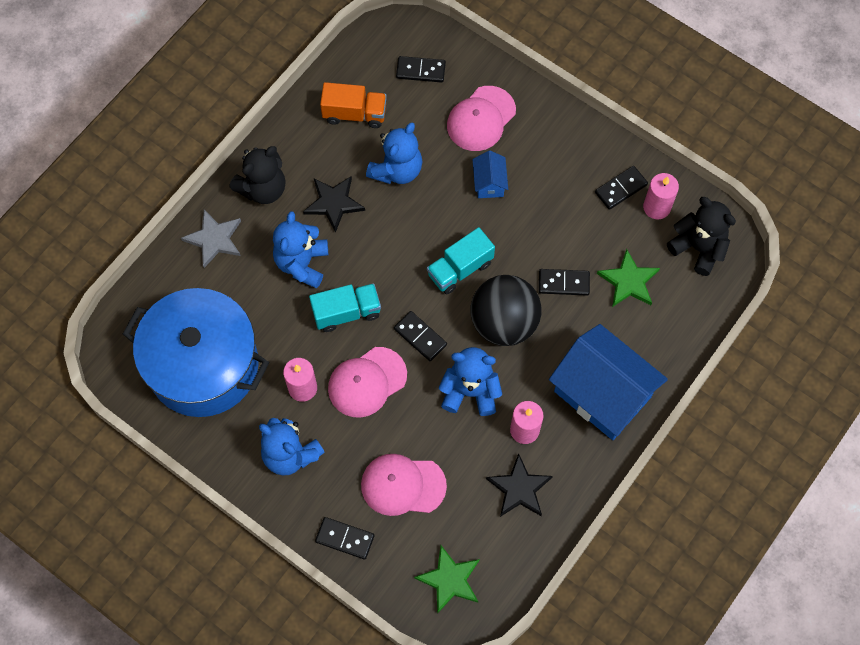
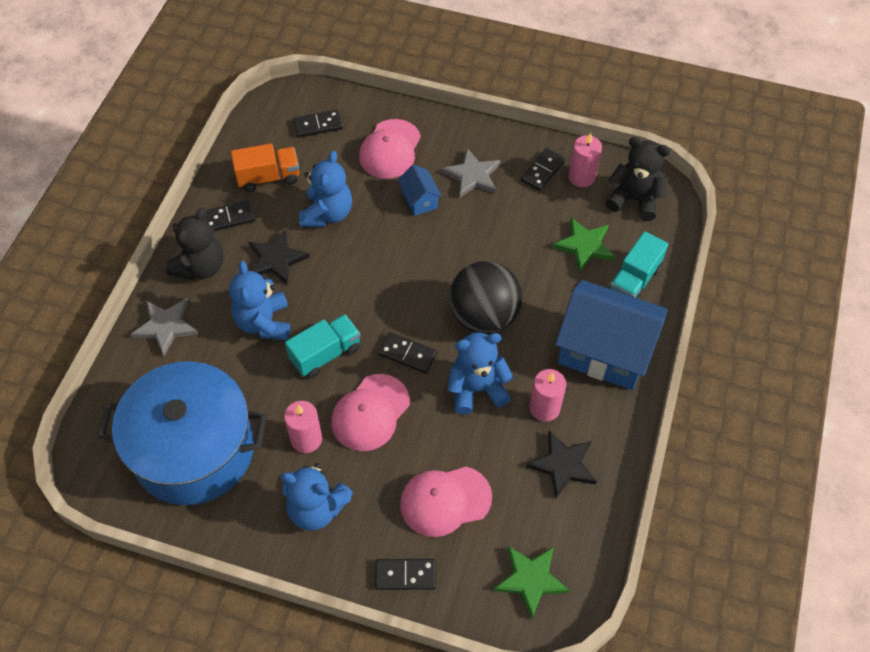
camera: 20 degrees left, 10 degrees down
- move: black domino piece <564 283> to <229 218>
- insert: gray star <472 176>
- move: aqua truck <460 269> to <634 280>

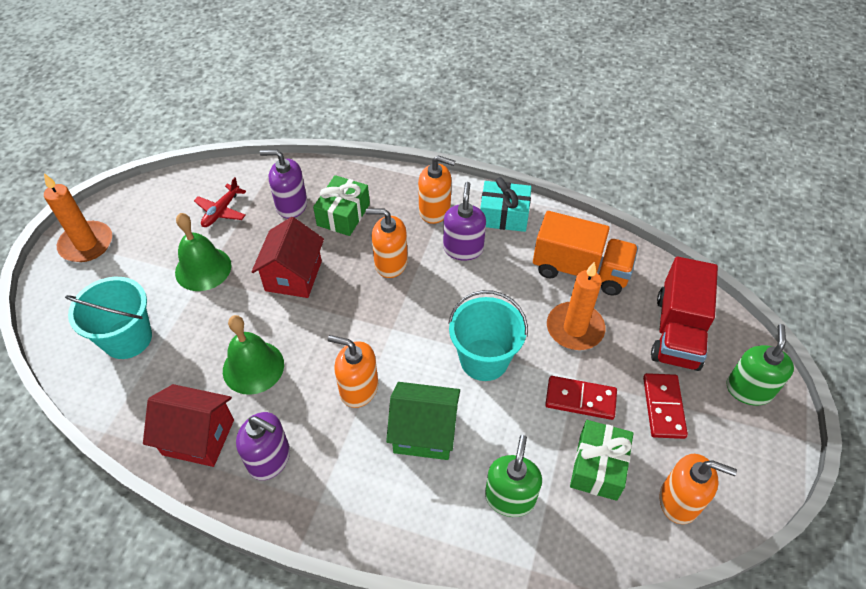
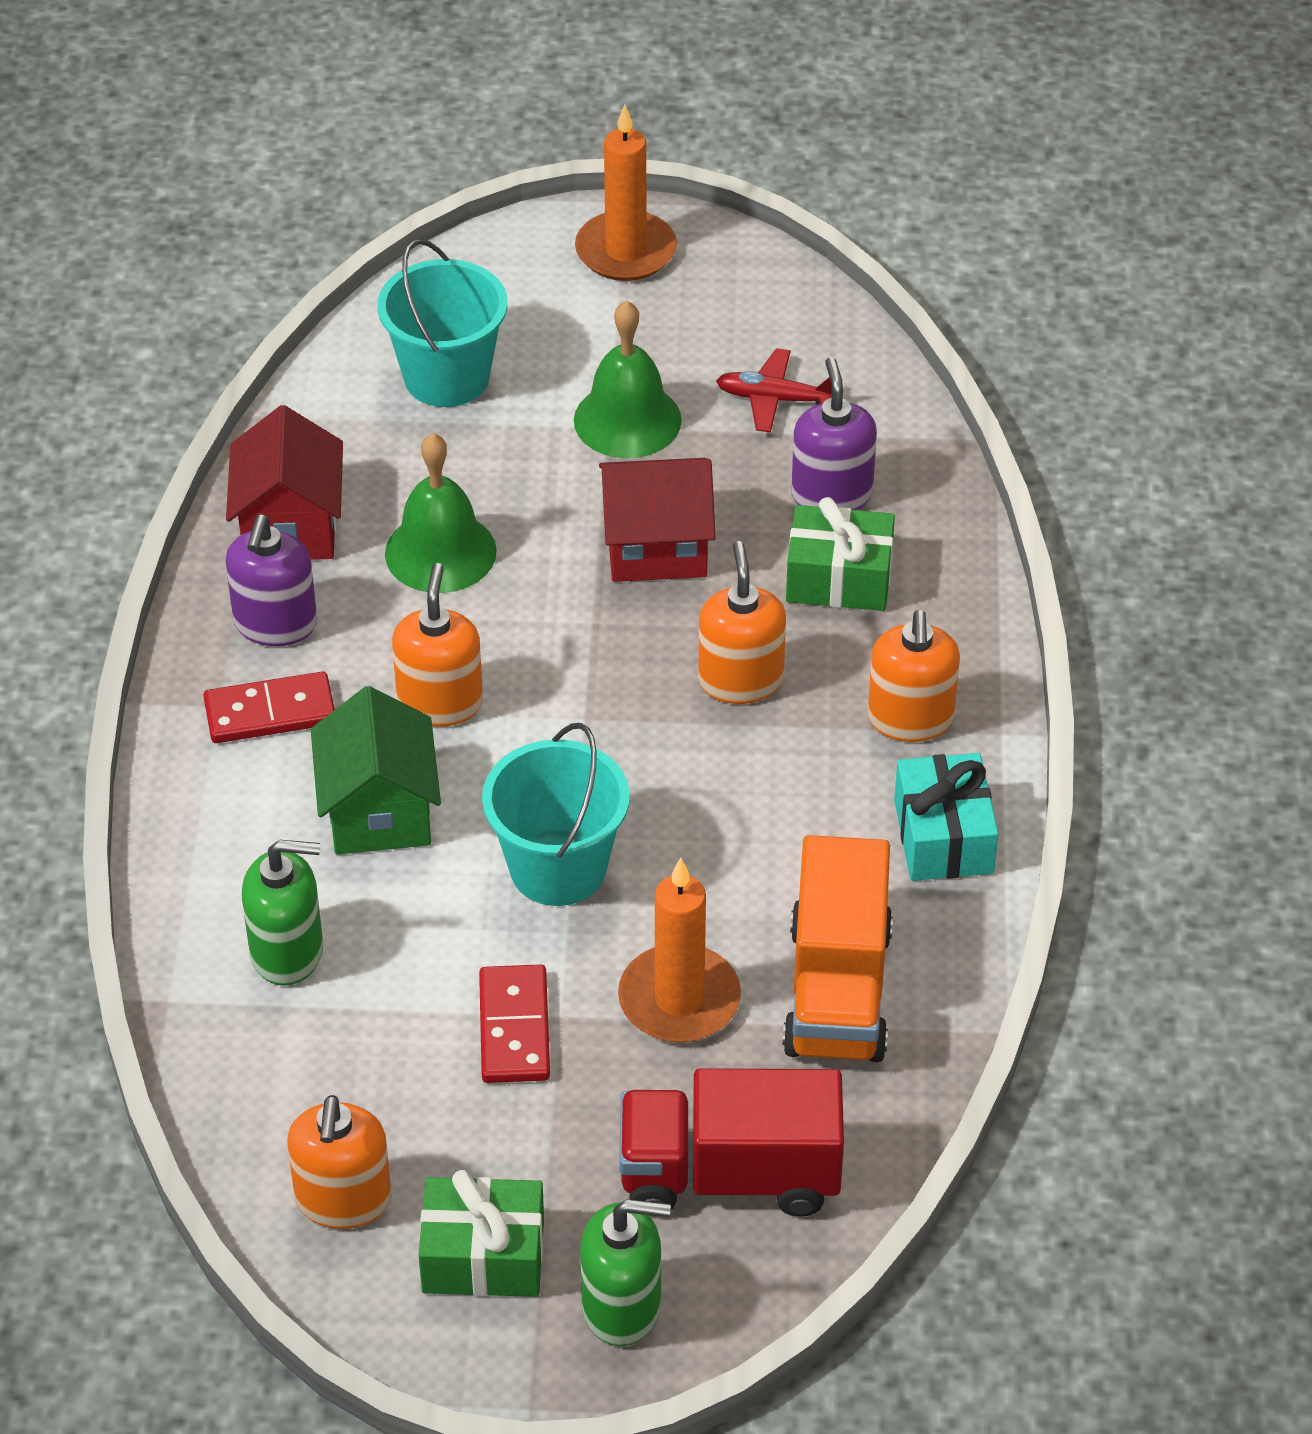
camera: 75 degrees right, 5 degrees down
- move: scarlet domino piece <663 407> to <270 712>
- move: green gift <598 467> to <483 1256>
- delete: purple soap pump <463 248>

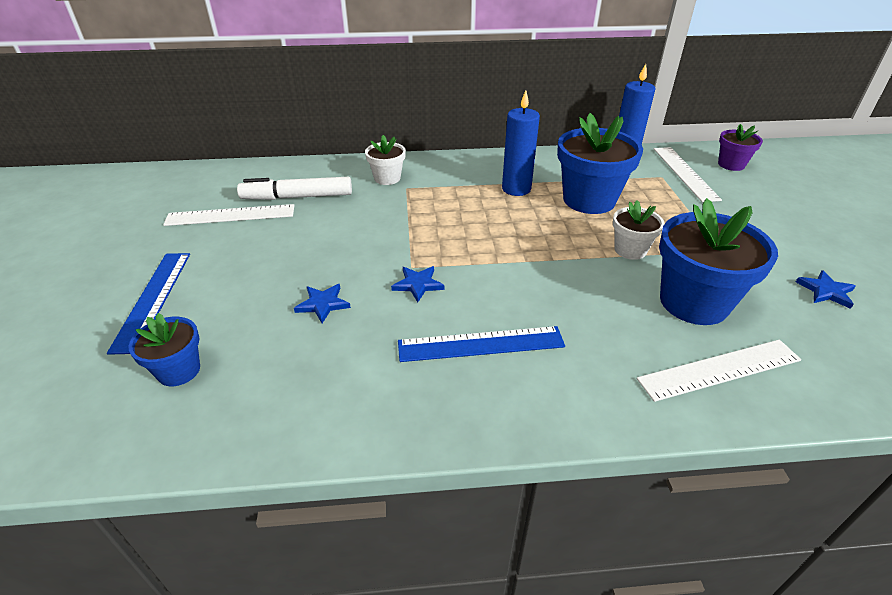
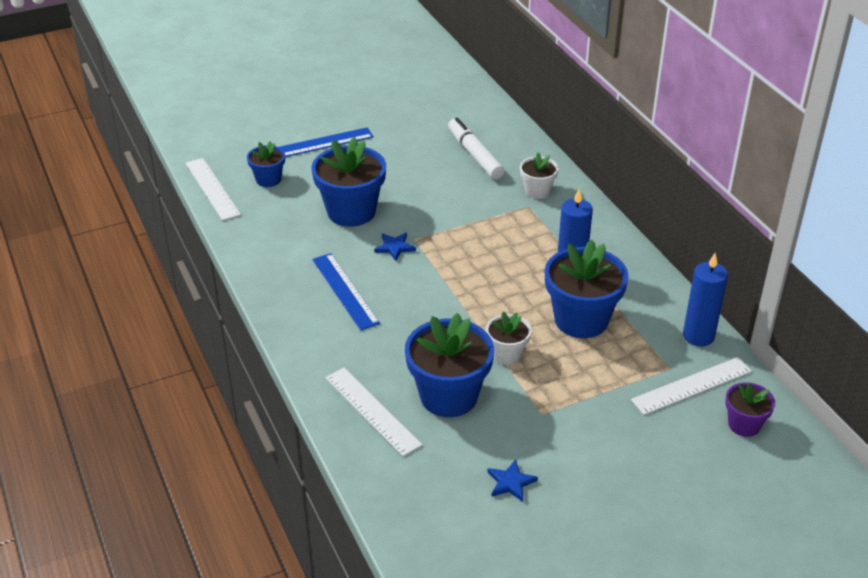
camera: 70 degrees right, 0 degrees up
- move: white measuring stick <230 215> to <212 188>
- replace: royal blue star <323 304> to royal blue potted plant <351 211>

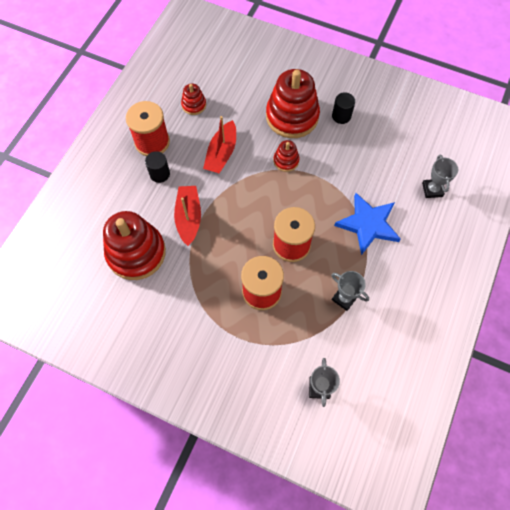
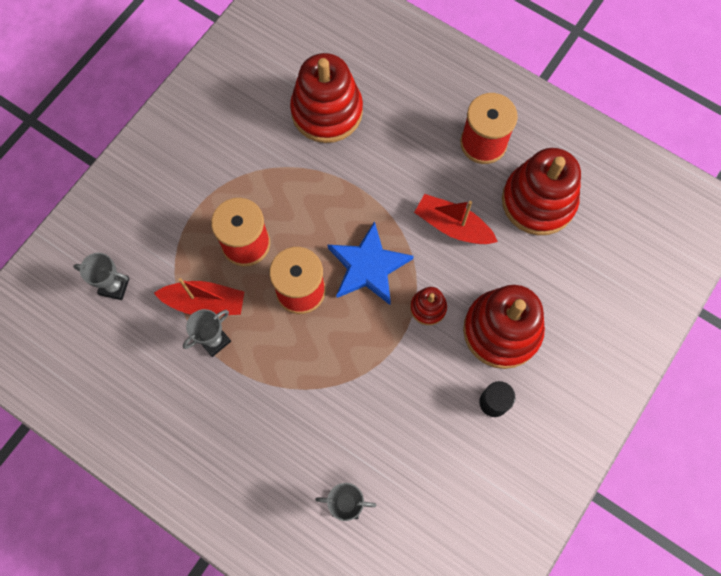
camera: 100 degrees right, 5 degrees up
- move: scarlet sailboat <189 218> to <205 303>
- move: royal blue star <368 224> to <368 266>
- resize: scarlet stacking rings <194 105> = <538 201> x2.13
- delete: black cylinder shape <159 174>

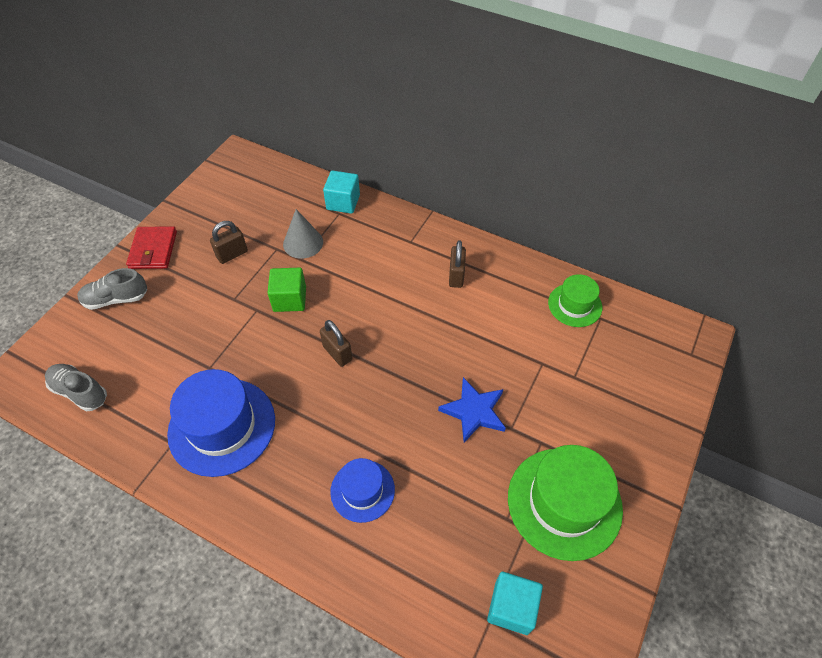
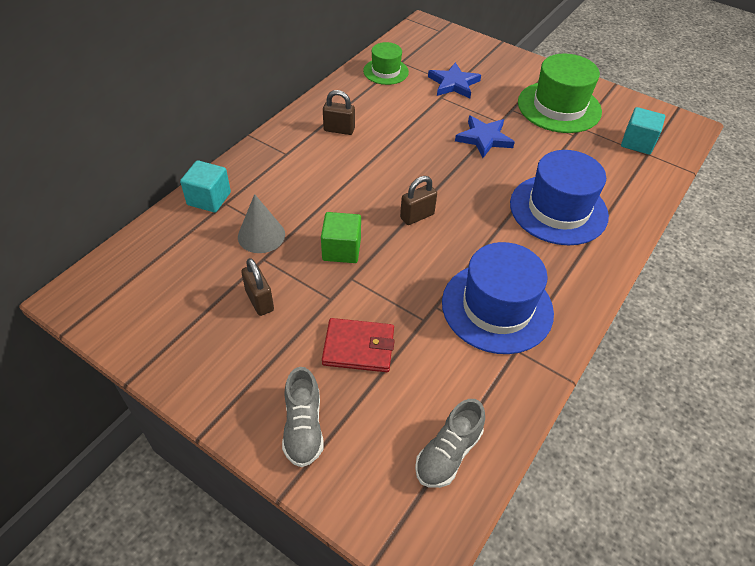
camera: 85 degrees left, 5 degrees down
- move: scarlet card wallet <153 250> to <358 347>
- insert: royal blue star <453 84>
- resize: royal blue hat <362 490> = <558 209> x1.75

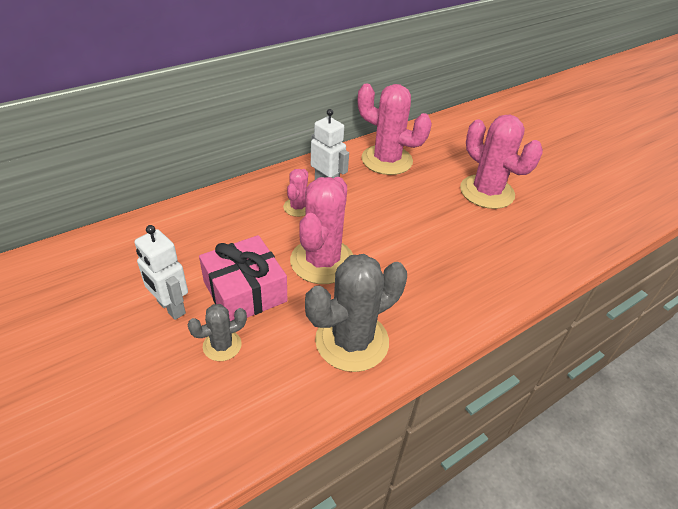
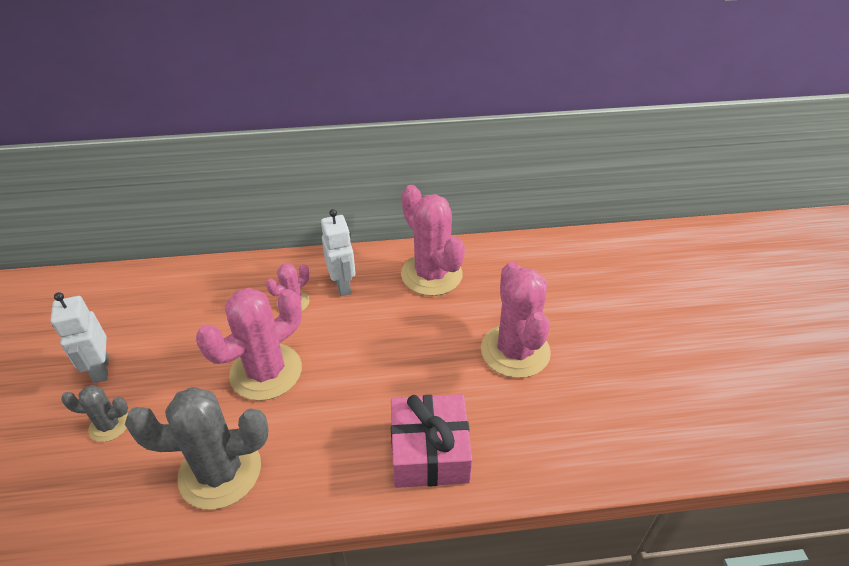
camera: 30 degrees right, 0 degrees up
- move: rose-pink gift <245 291> to <429 451>

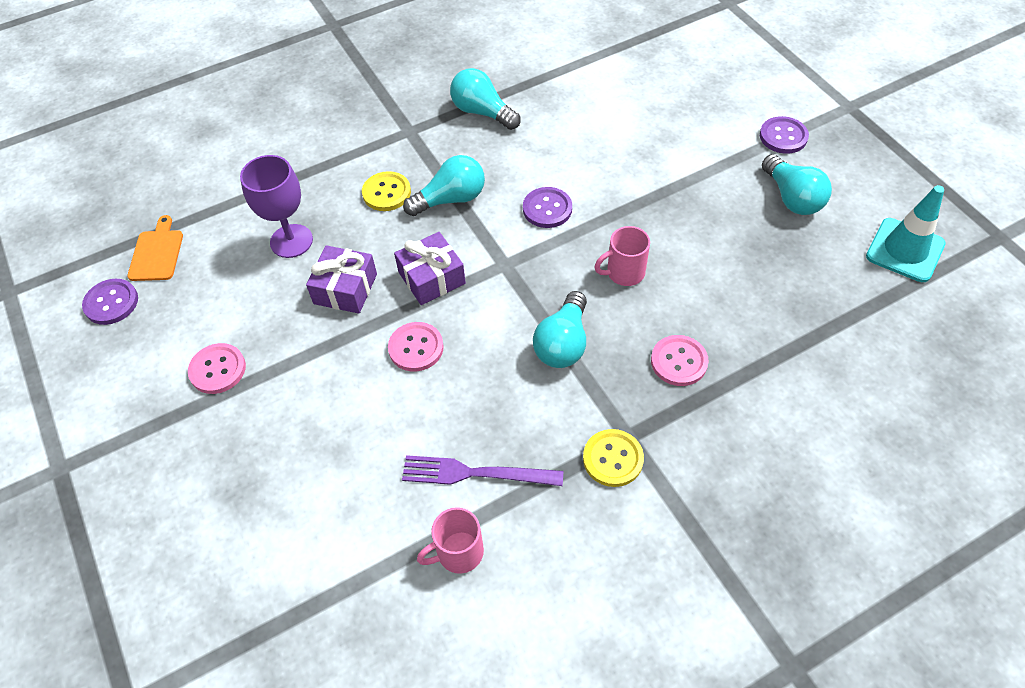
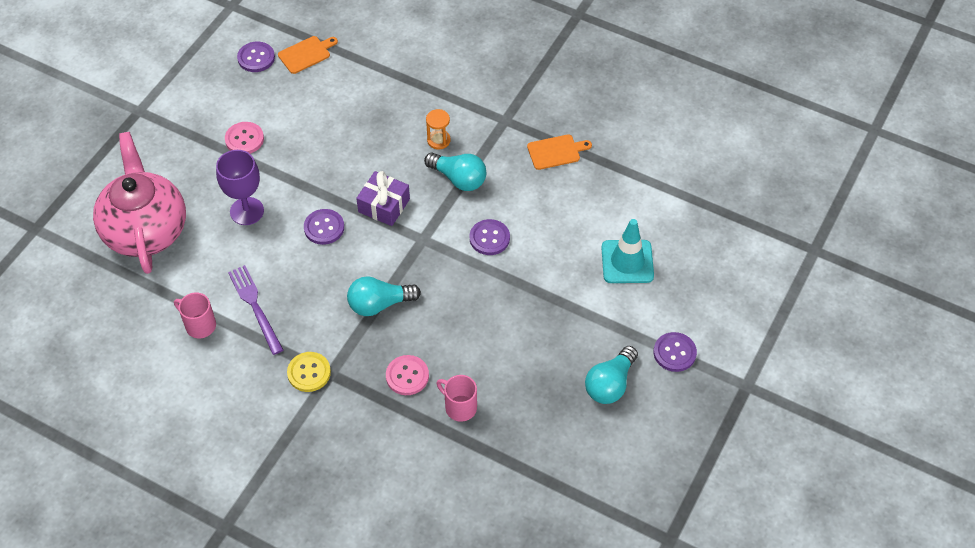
camera: 55 degrees right, 0 degrees up
- insert: rose-pink teapot <146 230>
- move: purple wine glass <291 241> to <247 211>
- recolor: rose-pink button <416 348> to purple button <324 228>
- replace: golden button <386 193> to orange-coloured sandglass <438 140>
- move: rose-pink tea mug <624 273> to <459 407>
- replace: aqua lightbulb <482 112> to orange-coloured bread board <556 152>
- move: aqua road cone <905 250> to <627 262>
- delete: purple gift <345 289>

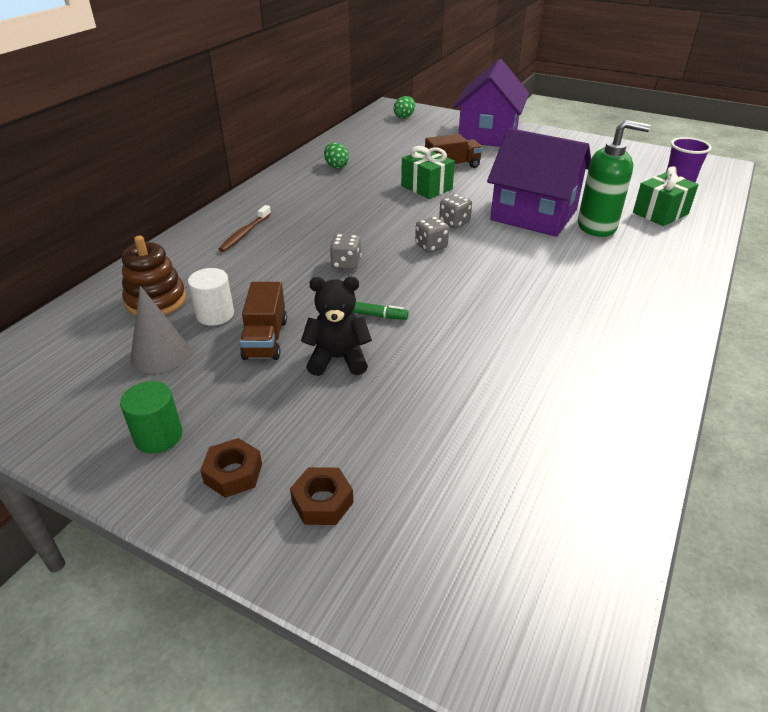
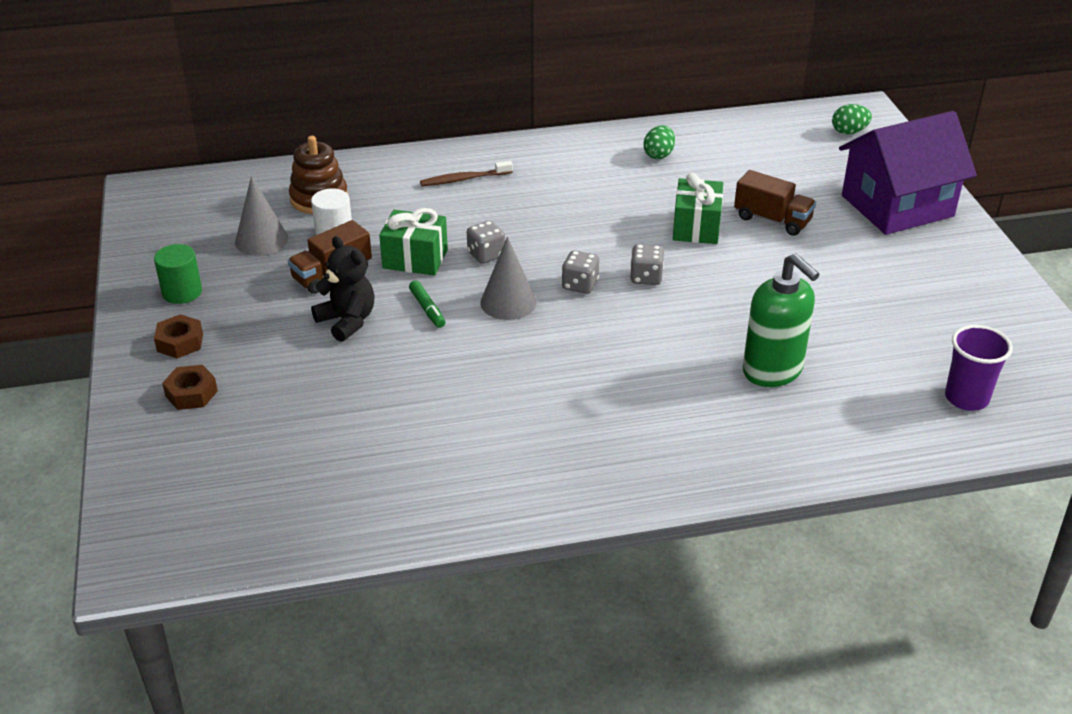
camera: 50 degrees right, 0 degrees up
- move: green gift <660 213> to <415 259>
- insert: gray cone shape <508 302>
- delete: purple toy house <533 215>

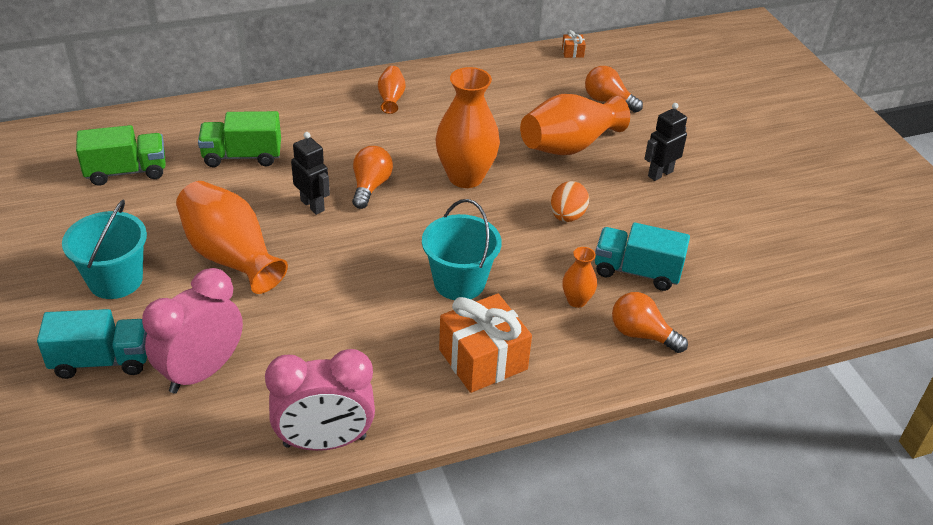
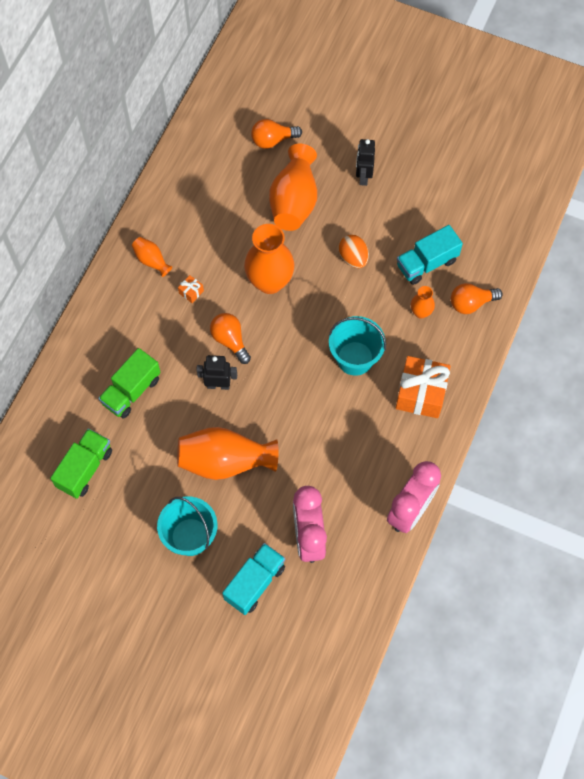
camera: 45 degrees left, 25 degrees up
- move: orange-coloured gift <572 52> to <191 292>

